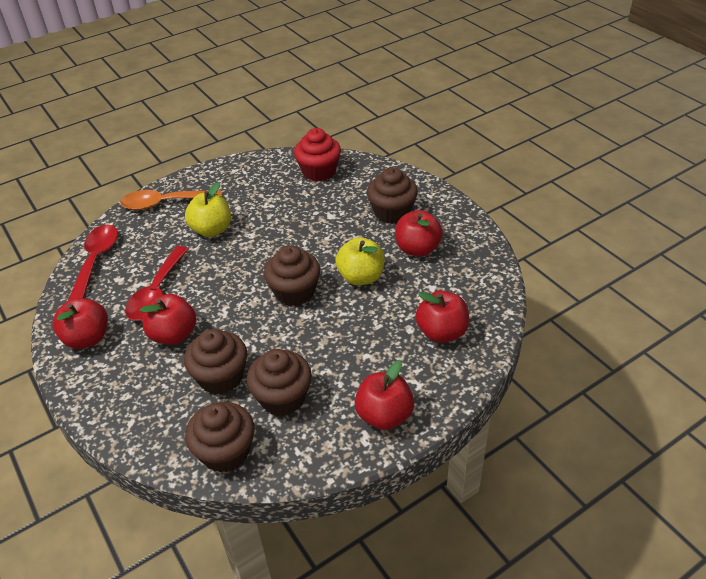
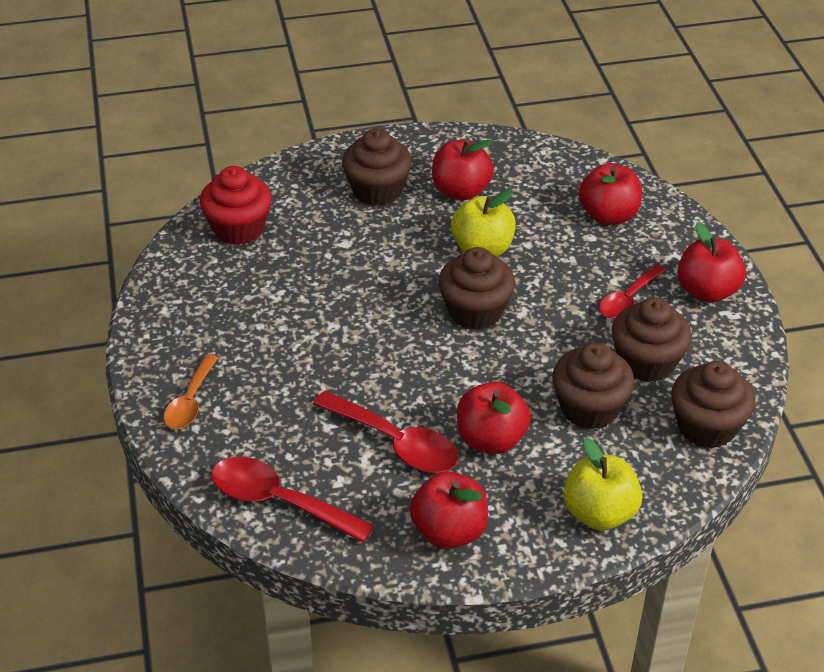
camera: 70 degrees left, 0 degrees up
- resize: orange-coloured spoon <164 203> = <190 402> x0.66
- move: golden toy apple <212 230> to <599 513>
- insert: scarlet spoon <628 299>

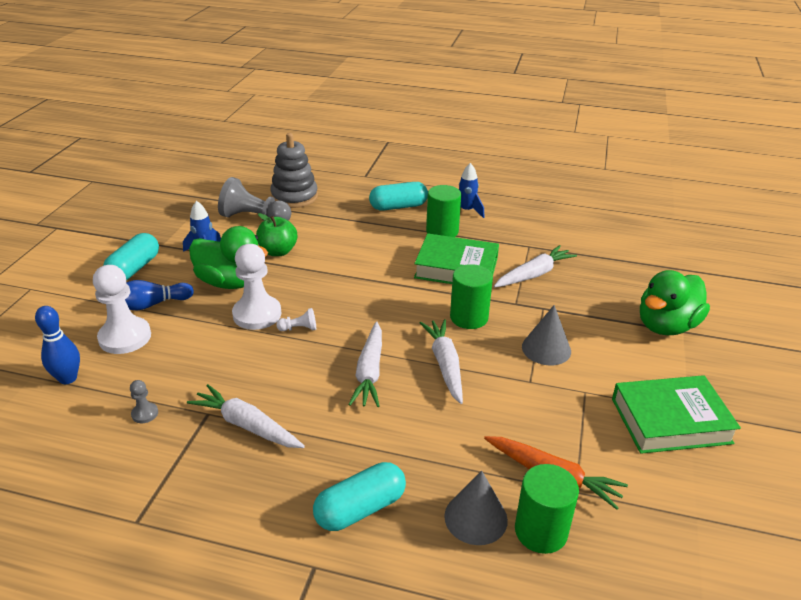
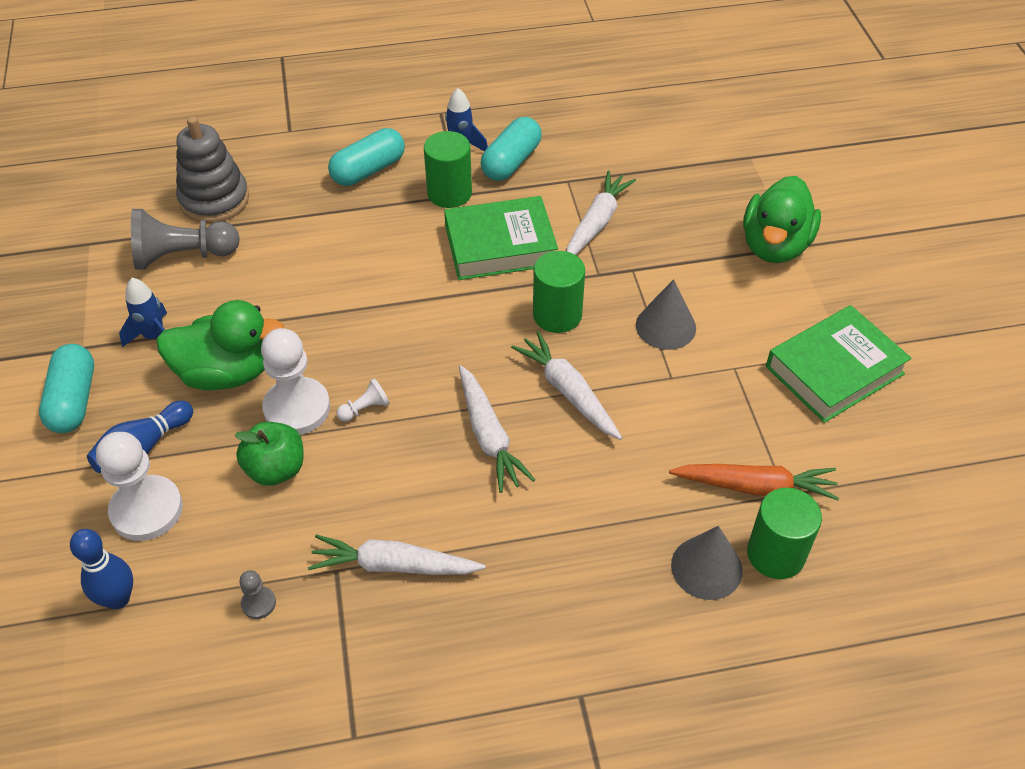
camera: 25 degrees left, 15 degrees up
- move: green toy apple <278 251> to <276 469>
- move: aqua pill shape <360 508> to <511 162>

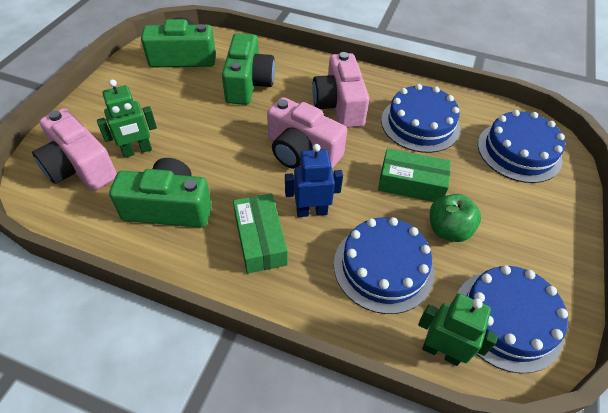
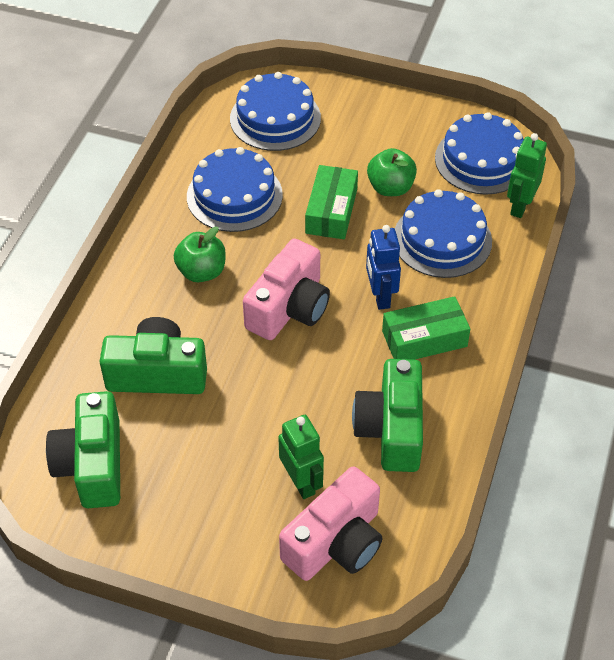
camera: 90 degrees left, 0 degrees up
- replace: rose-pink photo camera <339 105> to green toy apple <201 272>

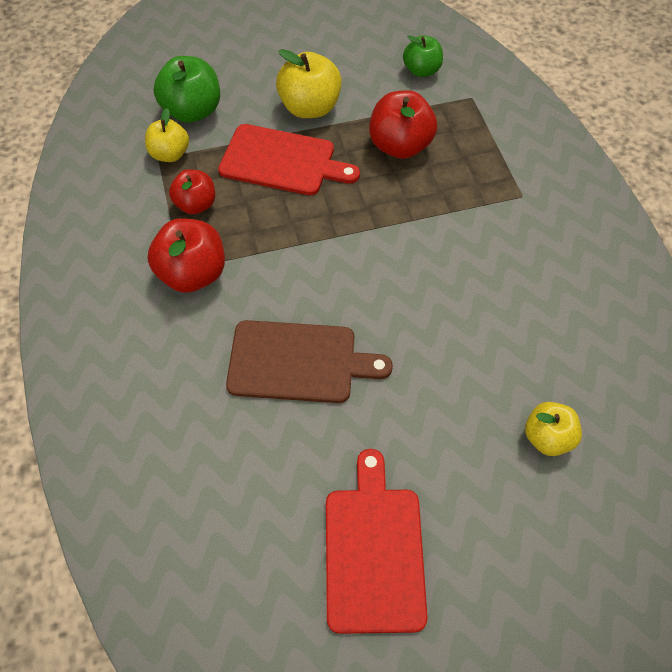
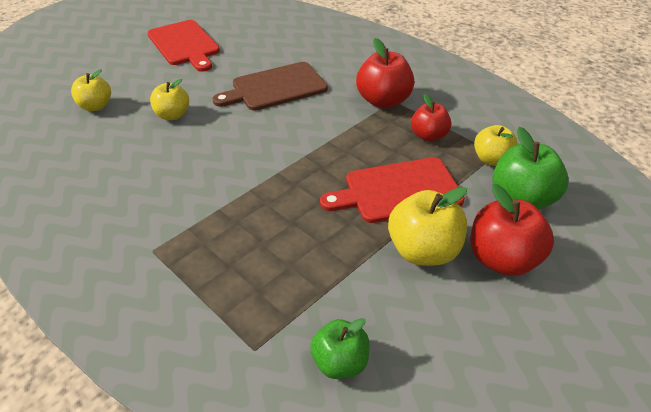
camera: 150 degrees right, 15 degrees down
- insert: golden toy apple <172 115>
- move: scarlet toy apple <400 146> to <502 259>

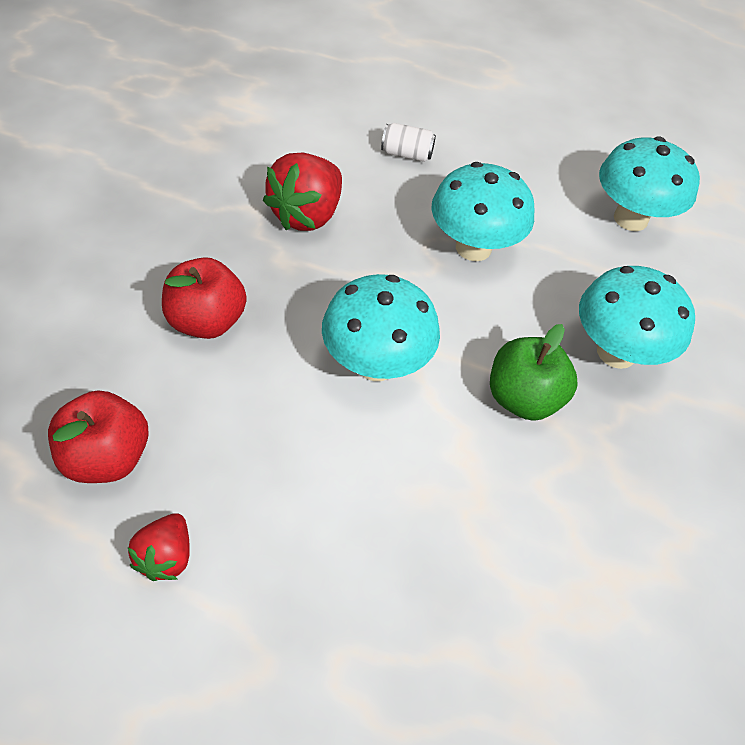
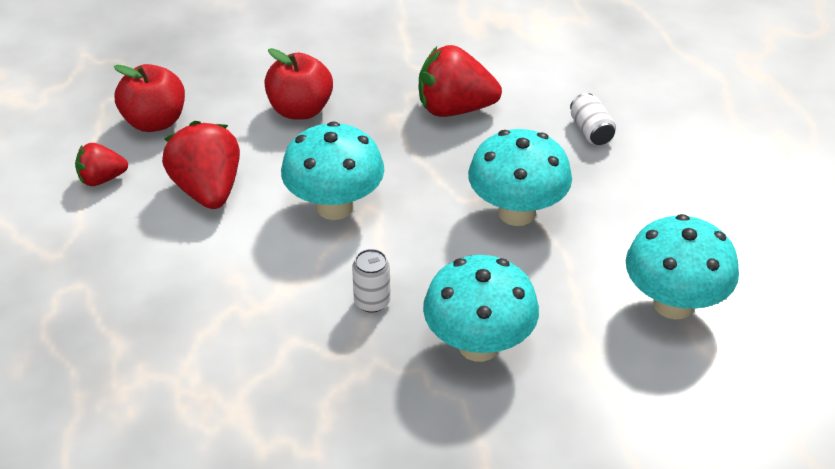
camera: 65 degrees right, 10 degrees down
- insert: scarlet berry <208 190>
- replace: green toy apple <523 398> to white tin <372 301>

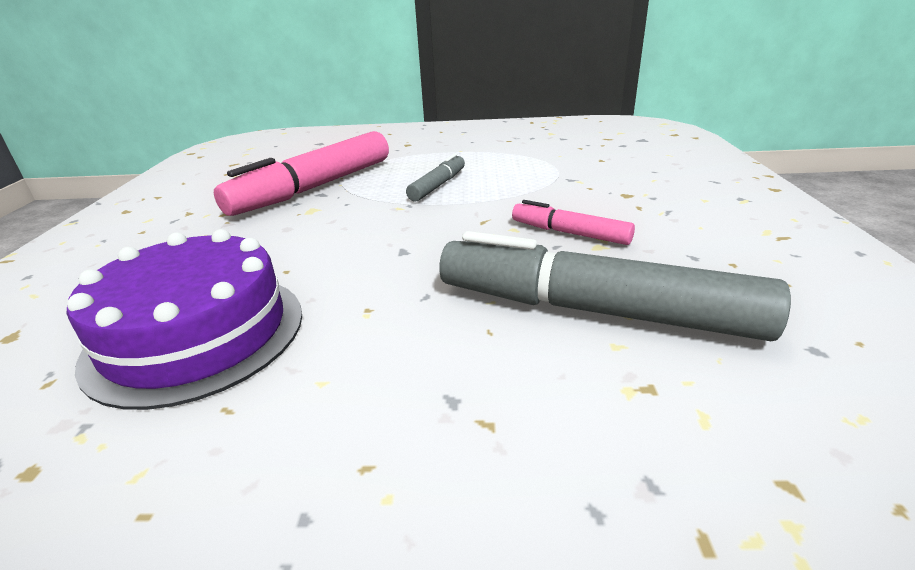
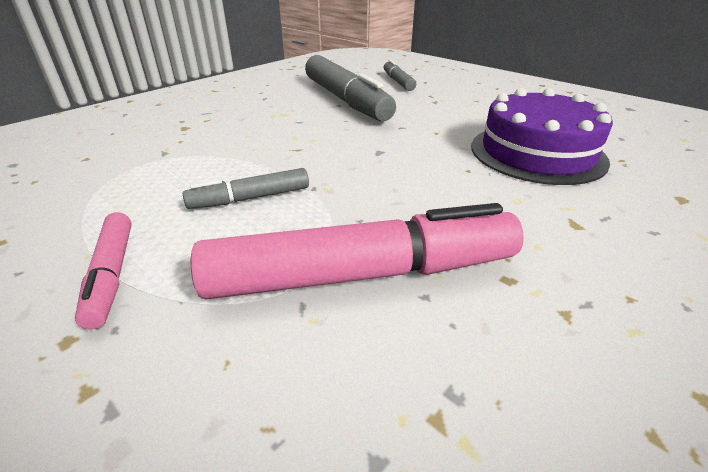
camera: 140 degrees left, 5 degrees up
- move: rose-pink marker pen <570 233> to <112 274>
- insert: gray marker pen <398 82>

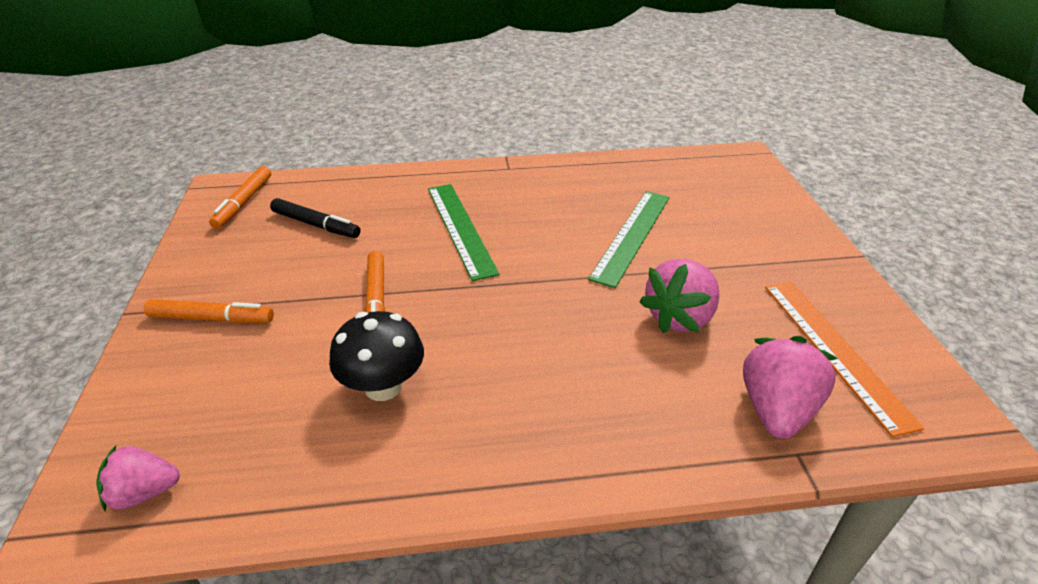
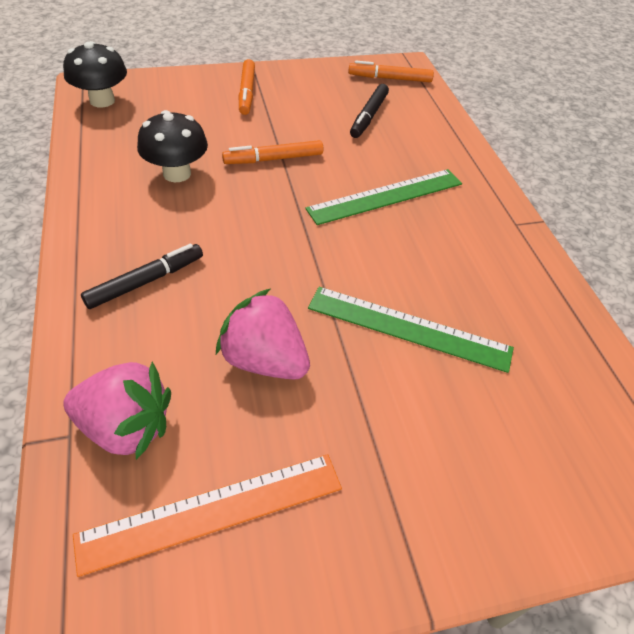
camera: 80 degrees right, 10 degrees up
- replace: rose-pink berry <144 492> to black mushroom <102 100>
- insert: black marker pen <146 281>

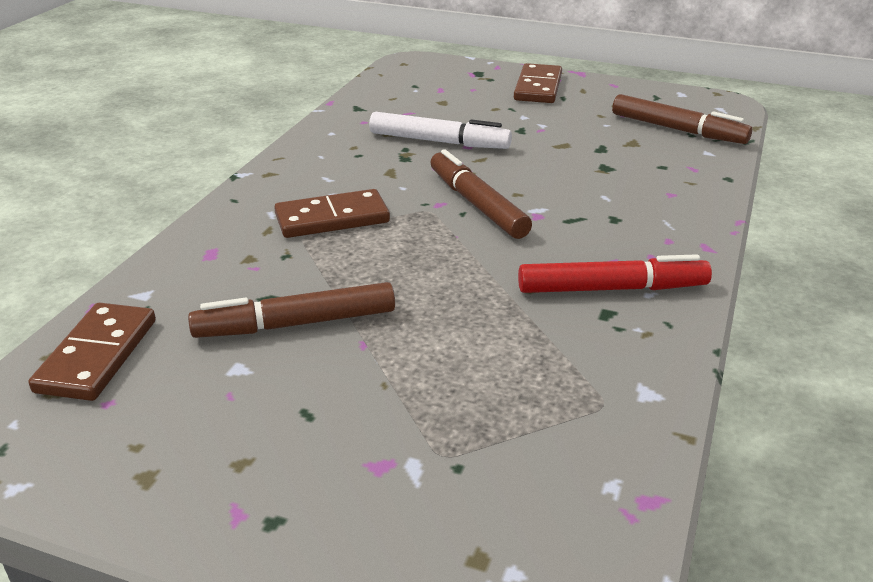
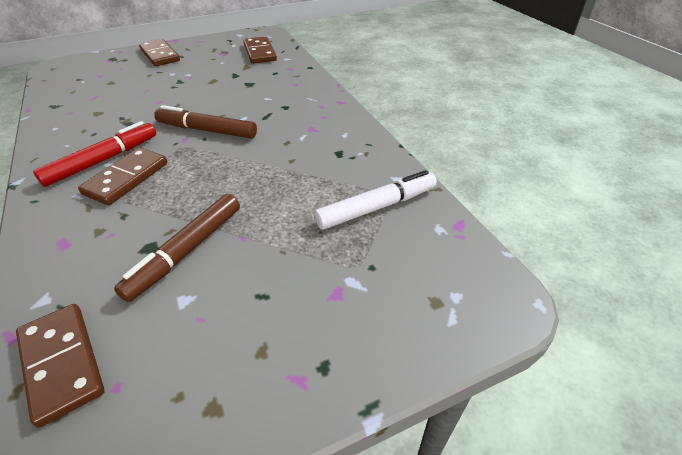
camera: 45 degrees left, 10 degrees up
- move: scarlet marker pen <612 289> to <103 160>
- replace: brown marker pen <677 130> to brown domino piece <260 52>
- move: white marker pen <439 142> to <377 207>

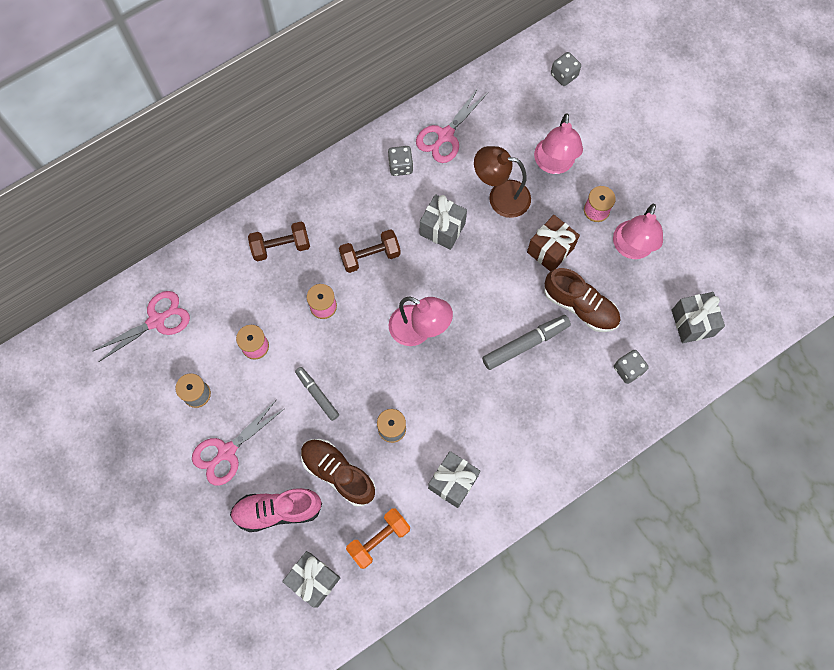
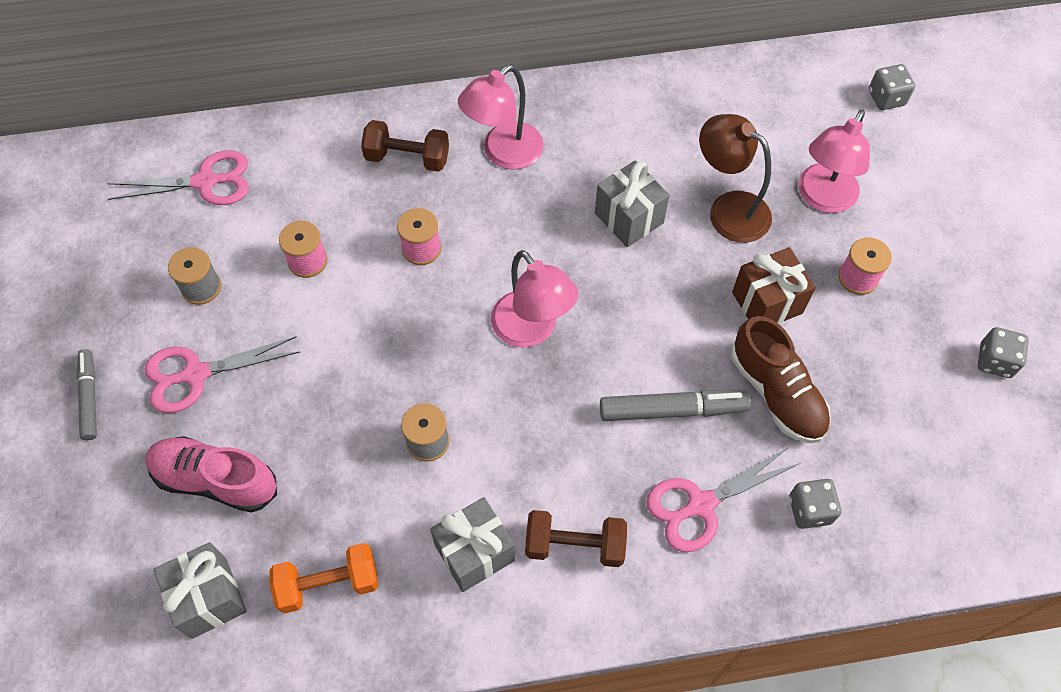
camera: 25 degrees right, 10 degrees down
- move: gray marker pen <317 394> to <90 397>
- move: rose-pink reading lamp <631 248> to <504 154>
- move: brown dumbbell <370 256> to <574 545>
- move: rose-pink pair of scissors <445 135> to <701 505>
- move: gray game die <400 166> to <995 361>
- delete: brown lace-up shoe <338 473>
- delete: gray gift <692 323>

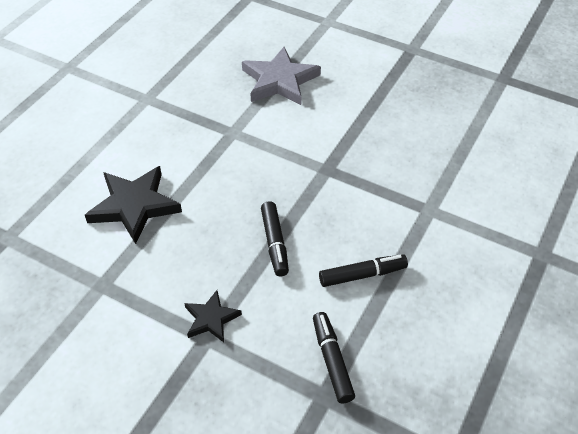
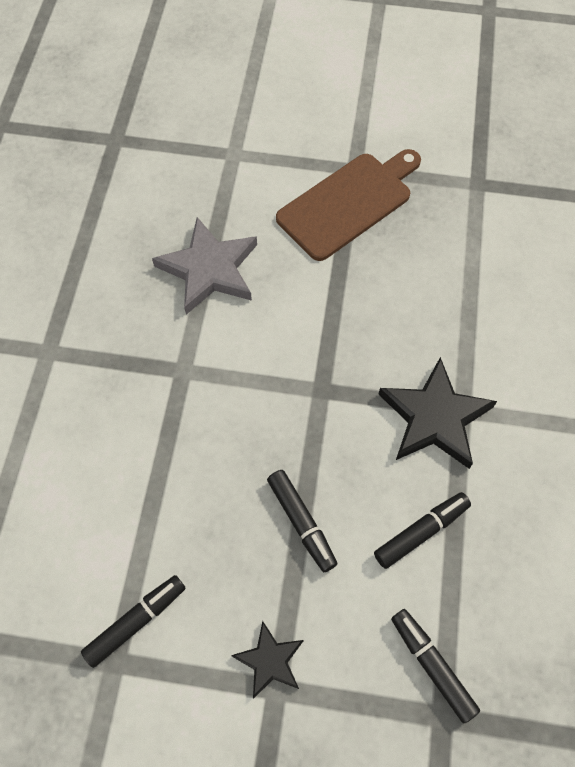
camera: 20 degrees left, 15 degrees up
- insert: black marker pen <136 622>
- insert: brown bread board <348 203>
- move: black star <134 206> to <434 418>

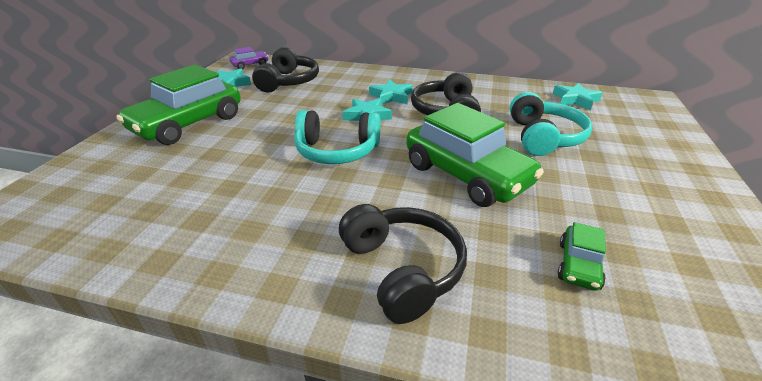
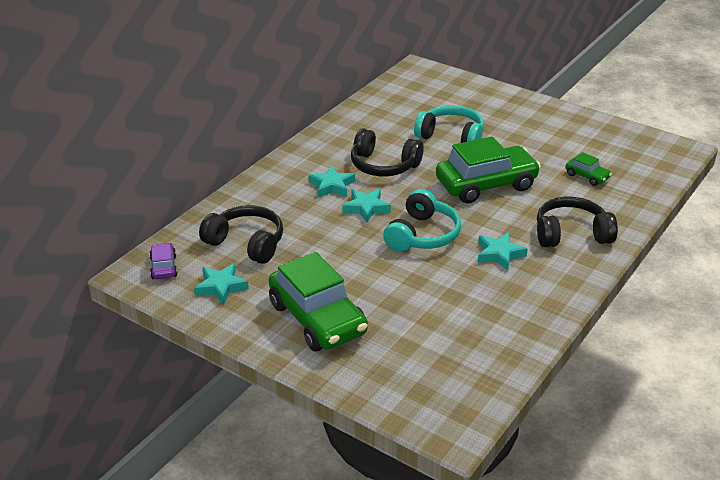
camera: 70 degrees left, 0 degrees up
- move: aqua star <575 100> to <499 254>

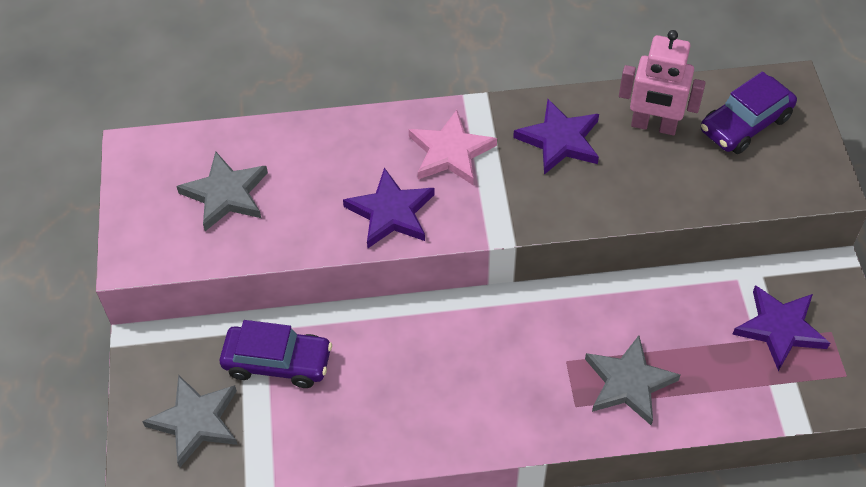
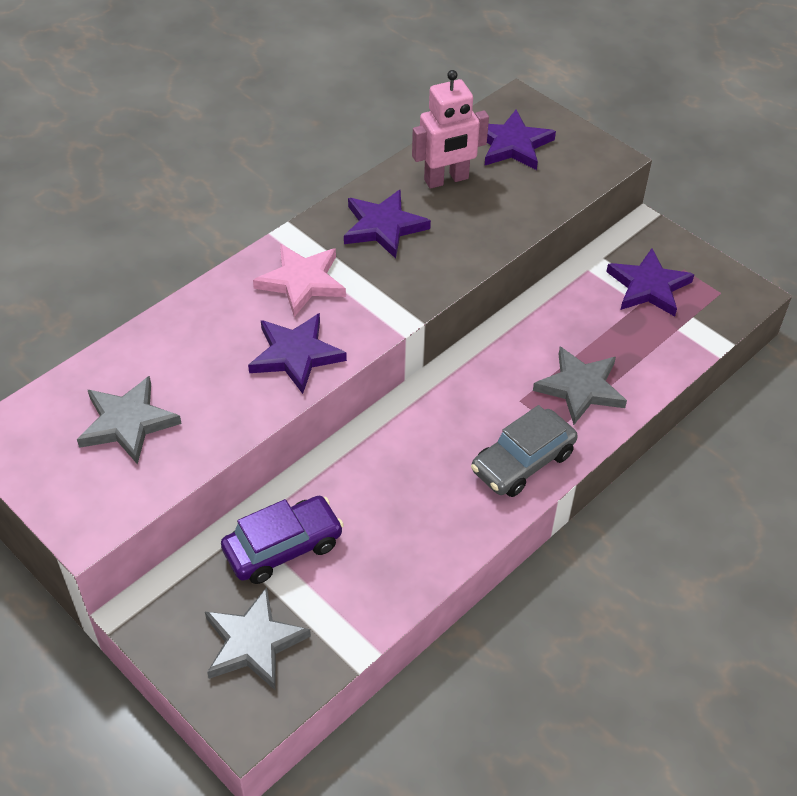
camera: 40 degrees left, 5 degrees down
- insert: gray car <523 462>
- replace: purple car <745 124> to purple star <512 145>

